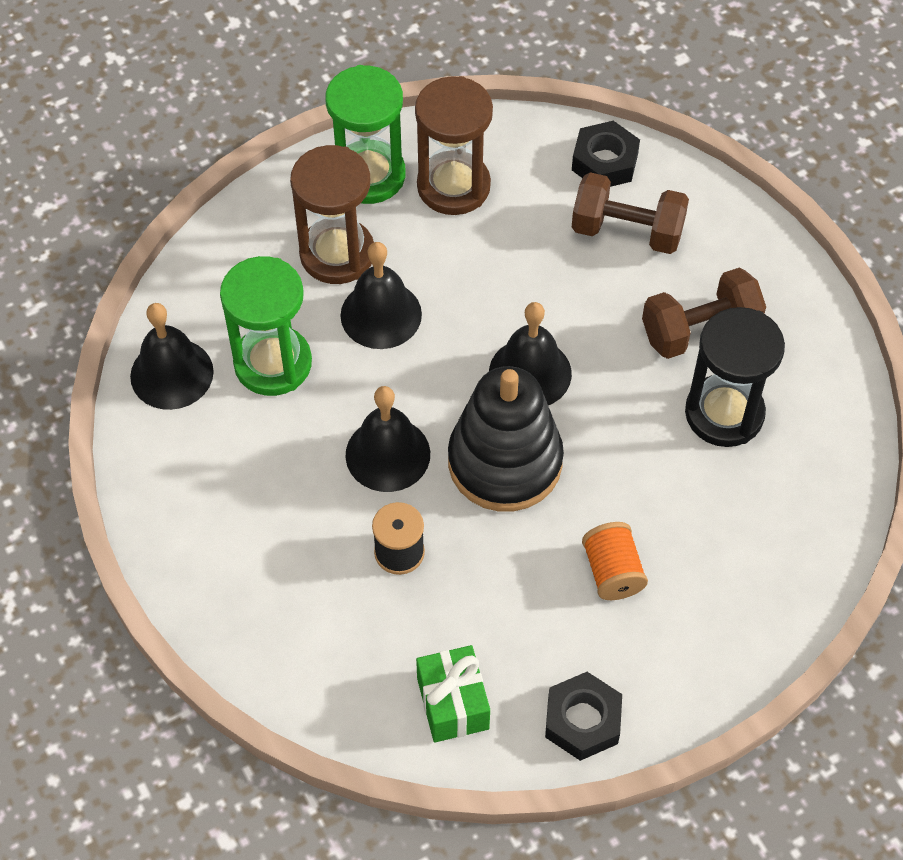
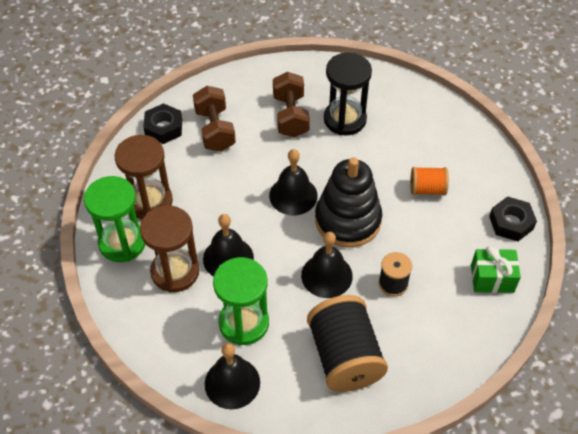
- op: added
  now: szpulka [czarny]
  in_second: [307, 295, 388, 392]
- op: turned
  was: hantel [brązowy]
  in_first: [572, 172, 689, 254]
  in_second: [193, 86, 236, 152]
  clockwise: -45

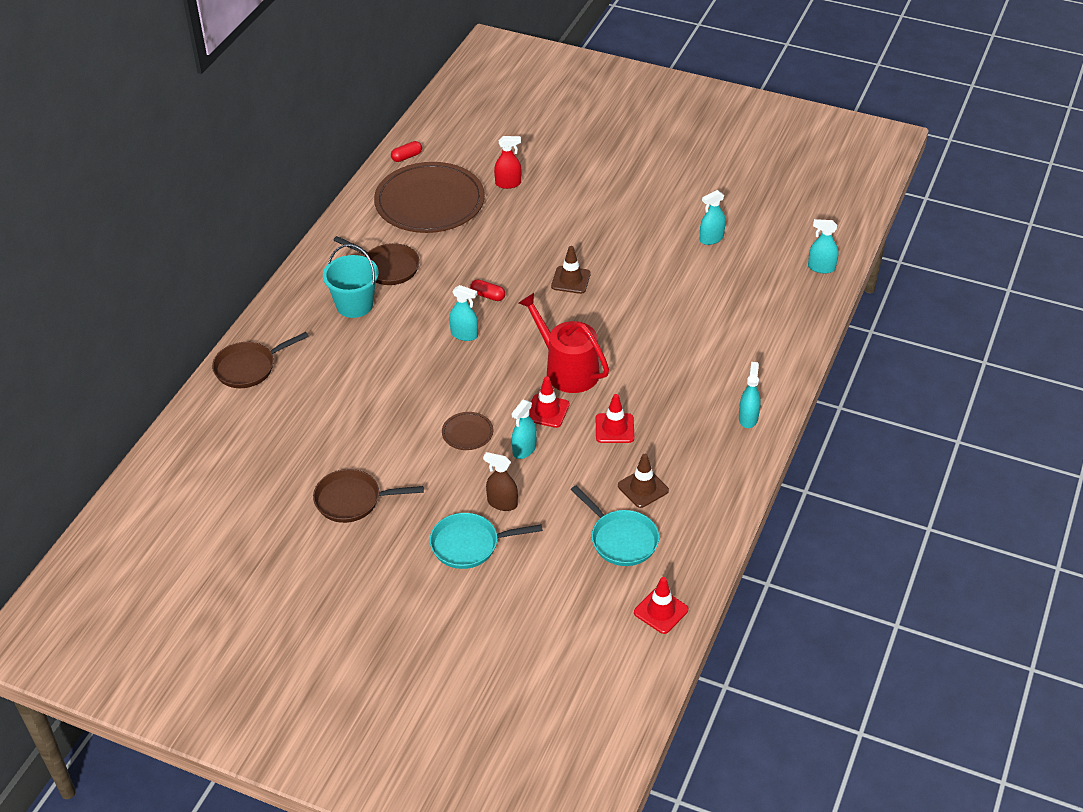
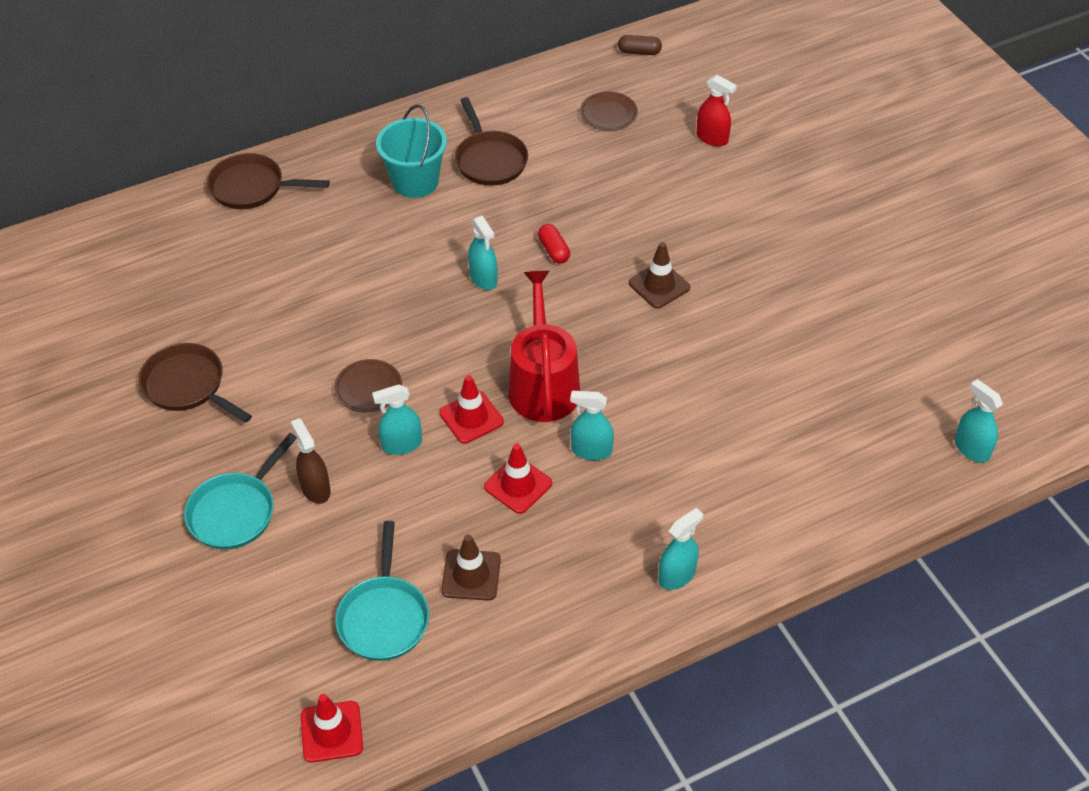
- op: moved
  was: spryskiwacz [turkusowy]
  in_first: [700, 190, 726, 245]
  in_second: [570, 391, 614, 460]
- op: recoloured
  was: kapsułka [czerwony]
  now: kapsułka [brązowy]
  in_first: [391, 141, 422, 162]
  in_second: [618, 35, 662, 55]
- op: turned
  was: patelnia [turkusowy]
  in_first: [430, 513, 543, 569]
  in_second: [184, 433, 297, 550]
  clockwise: -90
- op: resized
  was: talerz [brązowy]
  in_first: [374, 162, 485, 233]
  in_second: [580, 92, 638, 131]
  ratio: 0.4

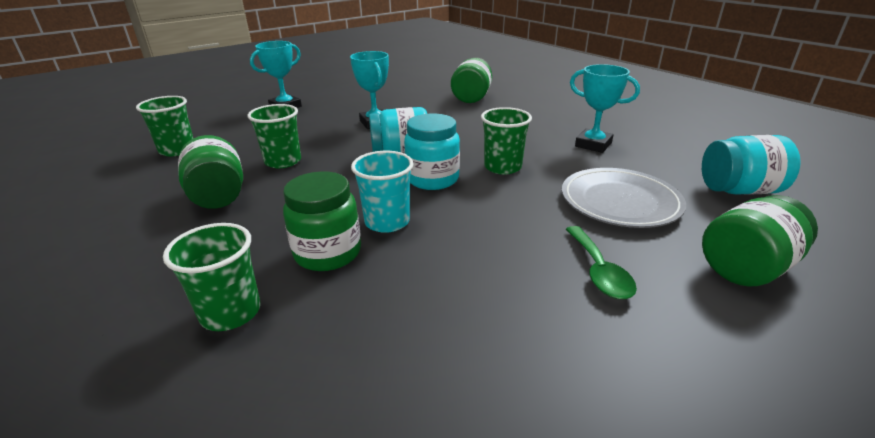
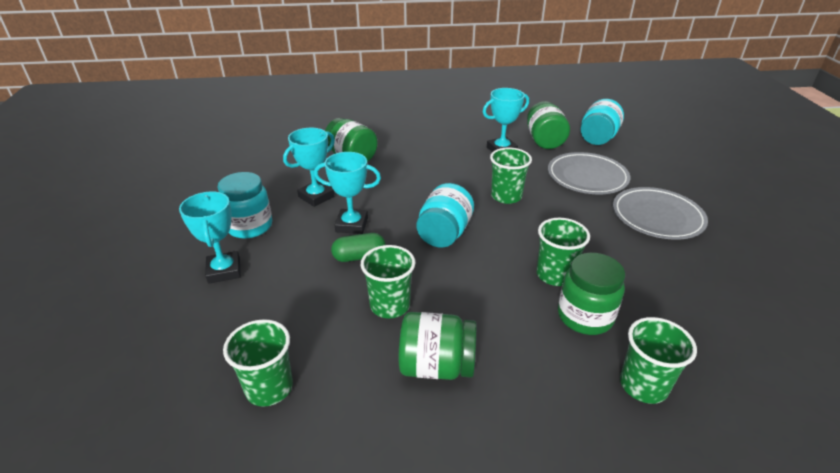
- op: added
  now: puchar [turkusowy]
  in_second: [283, 128, 335, 207]
- op: added
  now: kapsułka [zielony]
  in_second: [331, 233, 385, 262]
- op: moved
  was: słoik [turkusowy]
  in_first: [404, 113, 460, 190]
  in_second: [217, 172, 272, 239]
- op: moved
  was: słoik [zielony]
  in_first: [702, 195, 818, 287]
  in_second: [527, 101, 570, 149]
- op: replaced
  was: łyżka [zielony]
  now: talerz [szary]
  in_first: [566, 226, 637, 299]
  in_second: [613, 187, 708, 240]
- op: recoloured
  was: szklanka [turkusowy]
  now: szklanka [zielony]
  in_first: [351, 151, 414, 233]
  in_second: [536, 218, 590, 286]

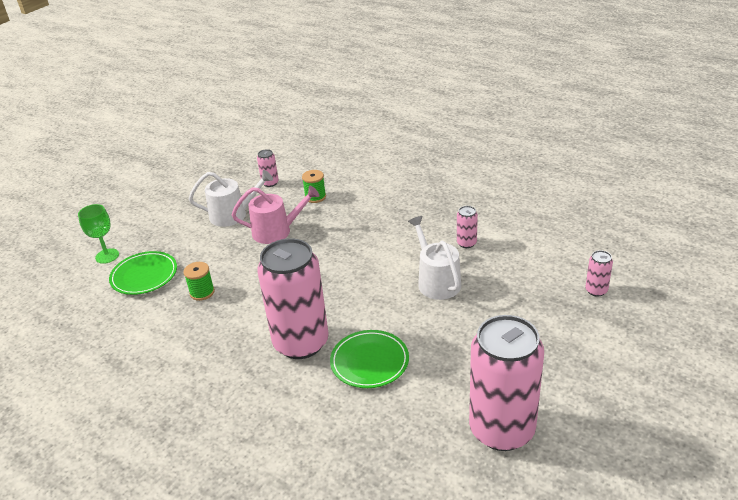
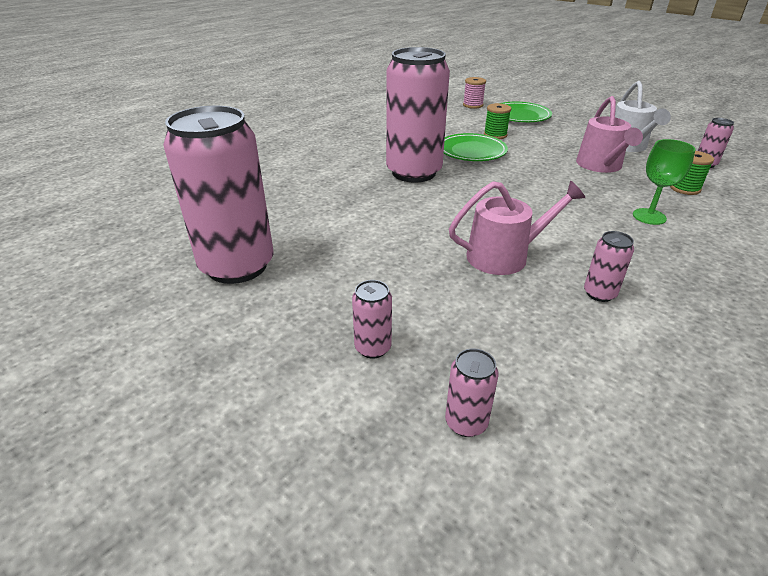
- op: added
  now: puszka [różowy]
  in_second: [352, 280, 392, 359]
- op: added
  now: szpulka [różowy]
  in_second: [463, 77, 486, 109]
- op: moved
  was: kielich [zielony]
  in_first: [78, 204, 119, 264]
  in_second: [633, 139, 695, 225]
- op: moved
  was: talerz [zielony]
  in_first: [330, 330, 409, 388]
  in_second: [444, 133, 508, 161]
- op: recoloured
  was: konewka [biały]
  now: konewka [różowy]
  in_first: [408, 216, 461, 300]
  in_second: [449, 181, 586, 275]

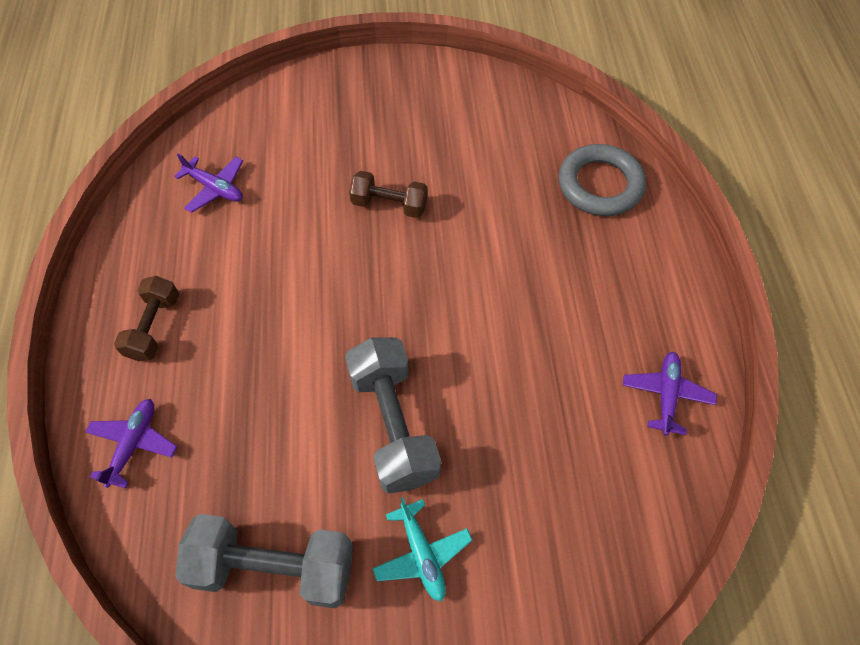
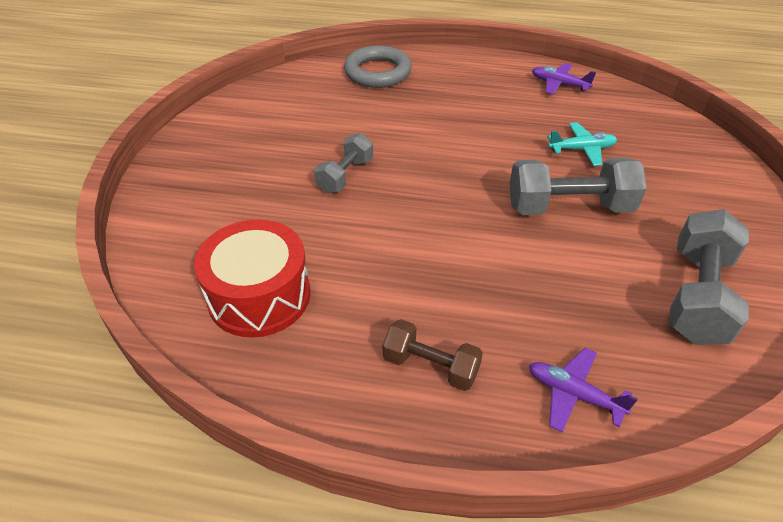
- op: moved
  was: samolot [turkusowy]
  in_first: [372, 497, 472, 602]
  in_second: [547, 122, 617, 166]
- op: replaced
  was: samolot [fioletowy]
  now: bęben [czerwony]
  in_first: [174, 153, 243, 213]
  in_second: [194, 219, 310, 338]
- op: recoloured
  was: hantel [brązowy]
  now: hantel [szary]
  in_first: [349, 171, 427, 218]
  in_second: [314, 133, 373, 193]

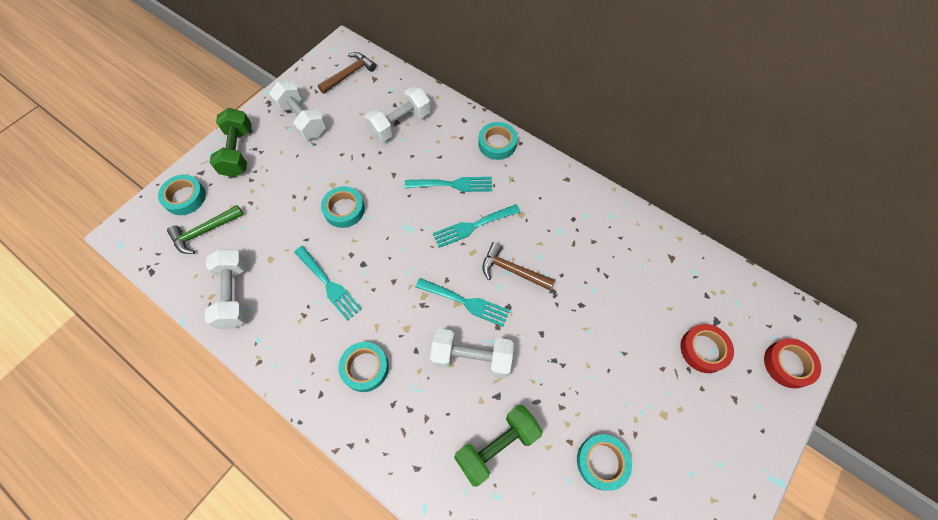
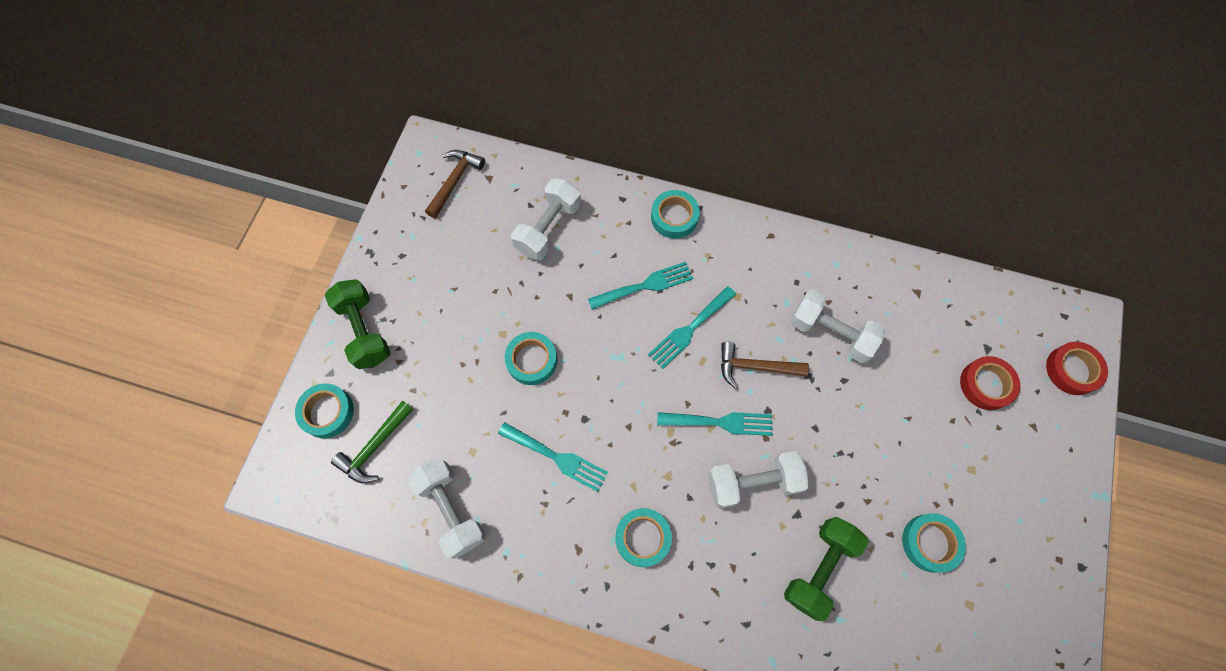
- op: moved
  was: hantel [biały]
  in_first: [269, 81, 326, 139]
  in_second: [790, 290, 886, 363]

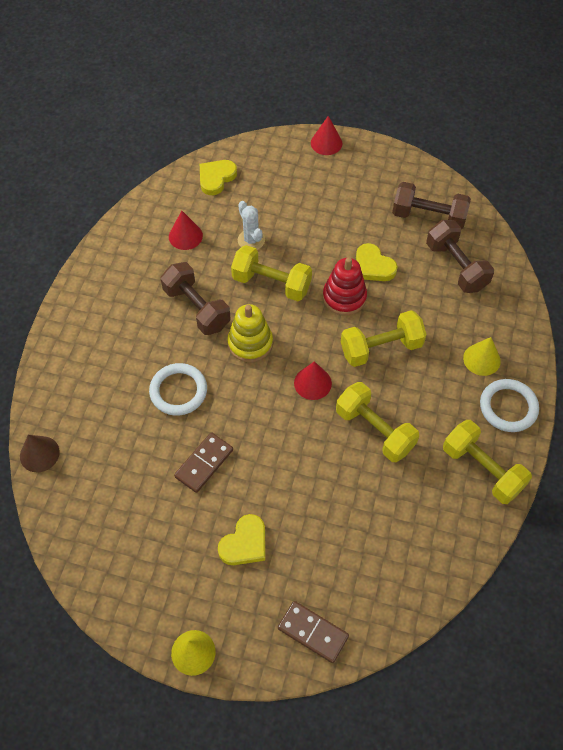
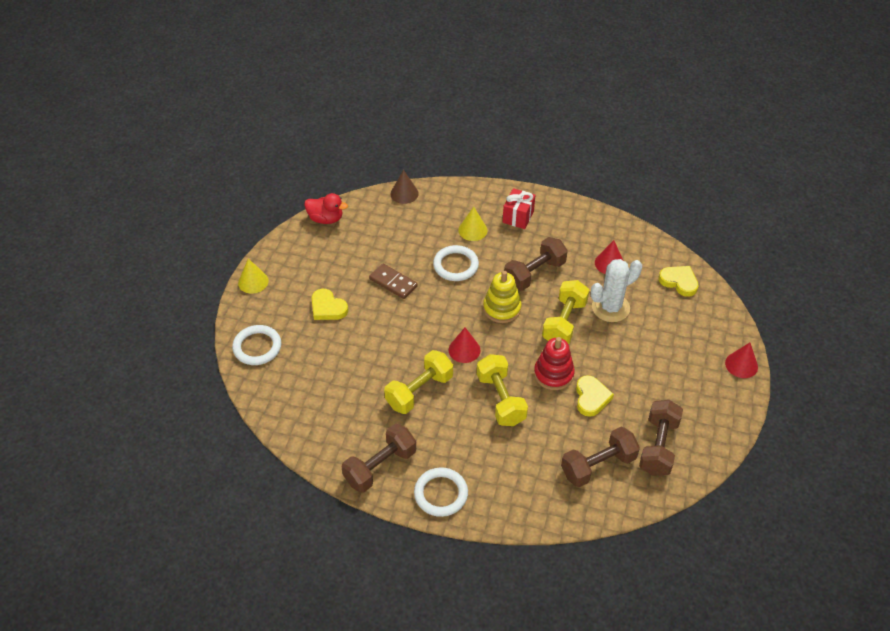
- op: added
  now: kaczka [czerwony]
  in_second: [304, 193, 348, 224]
- op: added
  now: prezent [czerwony]
  in_second: [503, 188, 535, 229]
- op: moved
  was: stożek [żółty]
  in_first: [463, 337, 501, 376]
  in_second: [458, 207, 487, 241]
- op: replaced
  was: kostka domina [brązowy]
  now: pierścień [biały]
  in_first: [278, 601, 349, 663]
  in_second: [232, 325, 281, 365]
- op: recoloured
  was: hantel [żółty]
  now: hantel [brązowy]
  in_first: [443, 420, 532, 504]
  in_second: [342, 424, 416, 493]
- op: turned
  was: serce [żółty]
  in_first: [356, 243, 398, 281]
  in_second: [576, 375, 614, 417]
  clockwise: 135
- op: resized
  was: kaktus [biały]
  in_first: [238, 201, 265, 250]
  in_second: [591, 259, 642, 322]
  ratio: 1.53

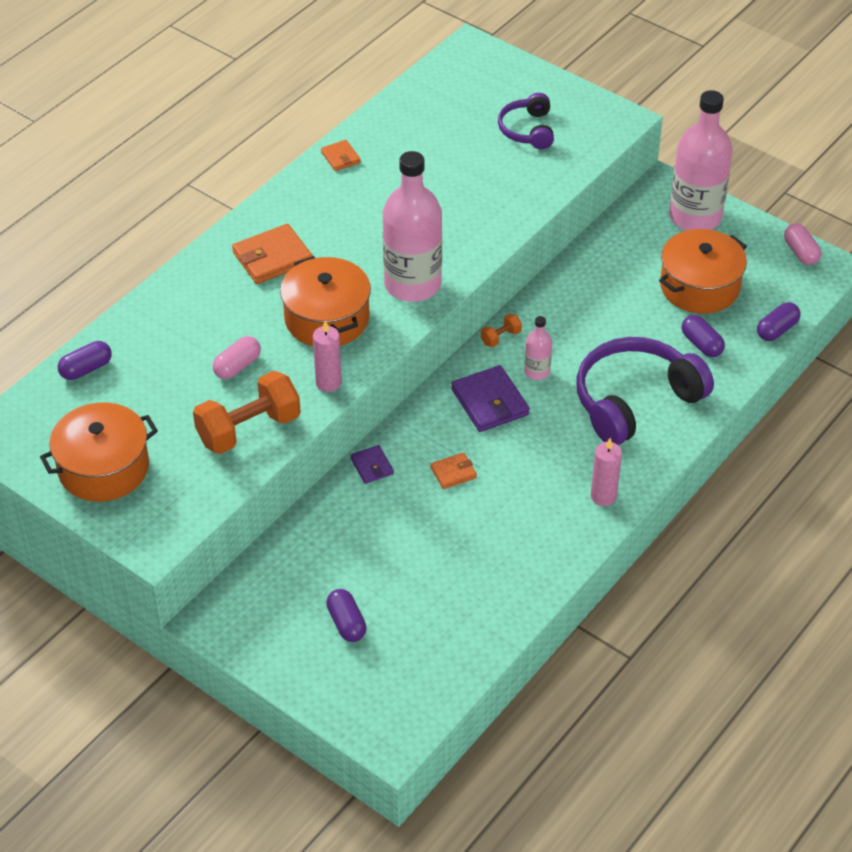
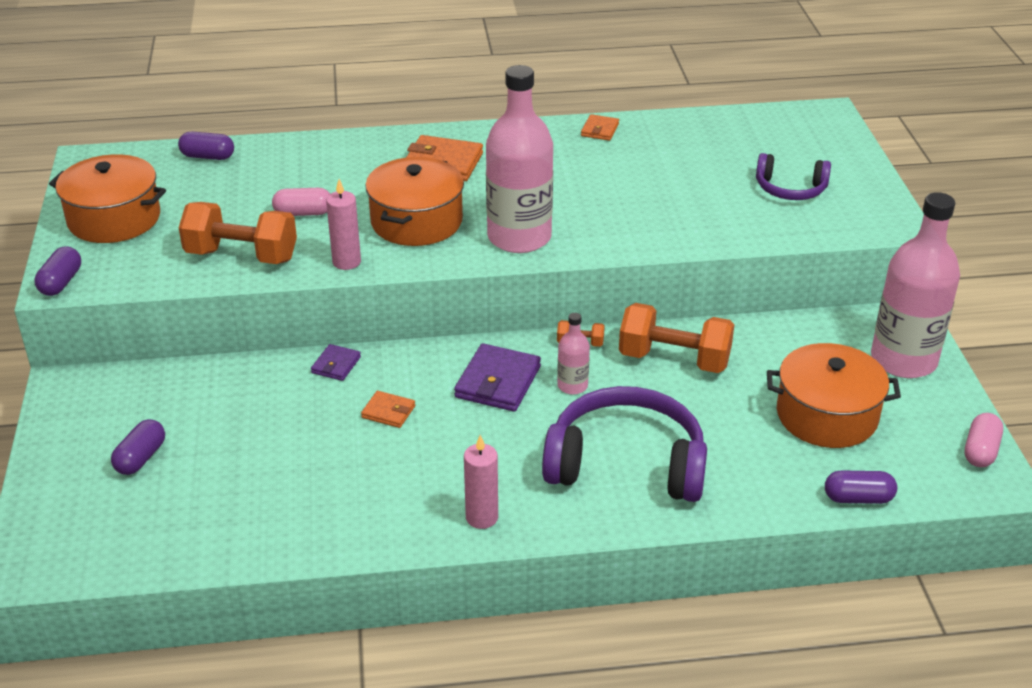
- op: added
  now: hantel [pomarańczowy]
  in_second: [619, 303, 734, 373]
- op: moved
  was: kapsułka [fioletowy]
  in_first: [681, 315, 725, 357]
  in_second: [35, 246, 81, 296]
- op: turned
  was: słuchawki [fioletowy]
  in_first: [498, 93, 554, 149]
  in_second: [756, 153, 831, 200]
  clockwise: -120

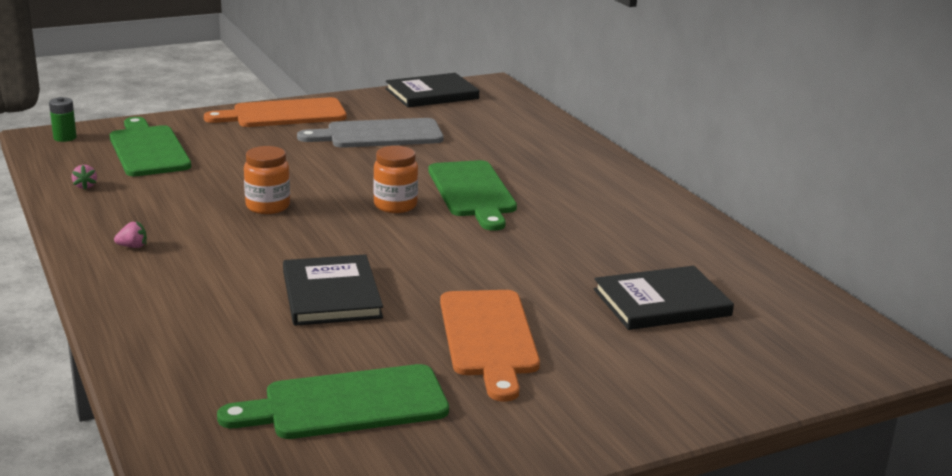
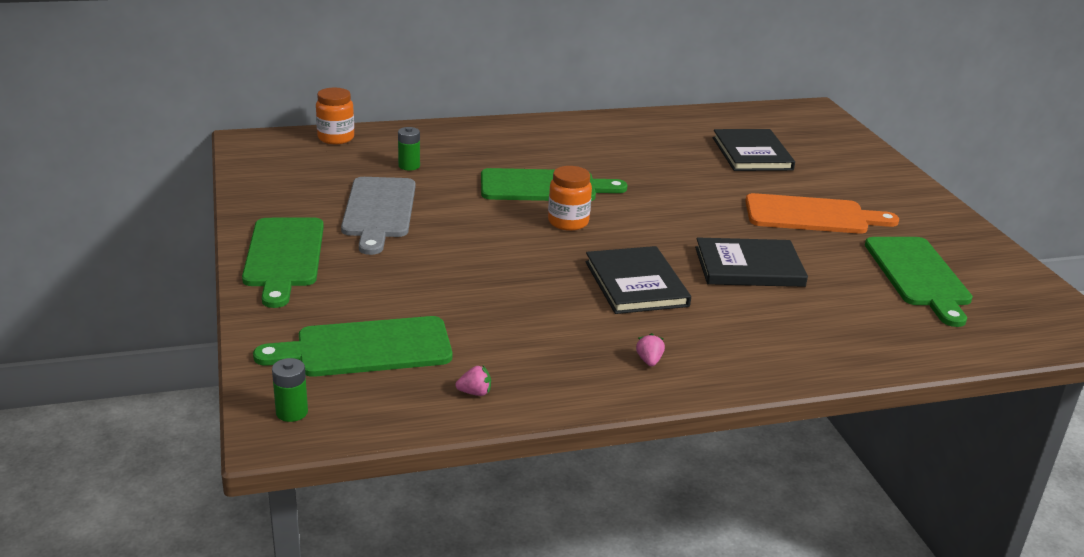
- op: added
  now: bateria [zielony]
  in_second: [398, 127, 420, 170]
- op: moved
  was: słoik [pomarańczowy]
  in_first: [244, 146, 290, 214]
  in_second: [316, 88, 354, 144]
- op: moved
  was: książka [czarny]
  in_first: [386, 73, 479, 107]
  in_second: [585, 246, 691, 314]
- op: recoloured
  was: deska do krojenia [pomarańczowy]
  now: deska do krojenia [zielony]
  in_first: [204, 97, 346, 127]
  in_second: [242, 217, 324, 308]

